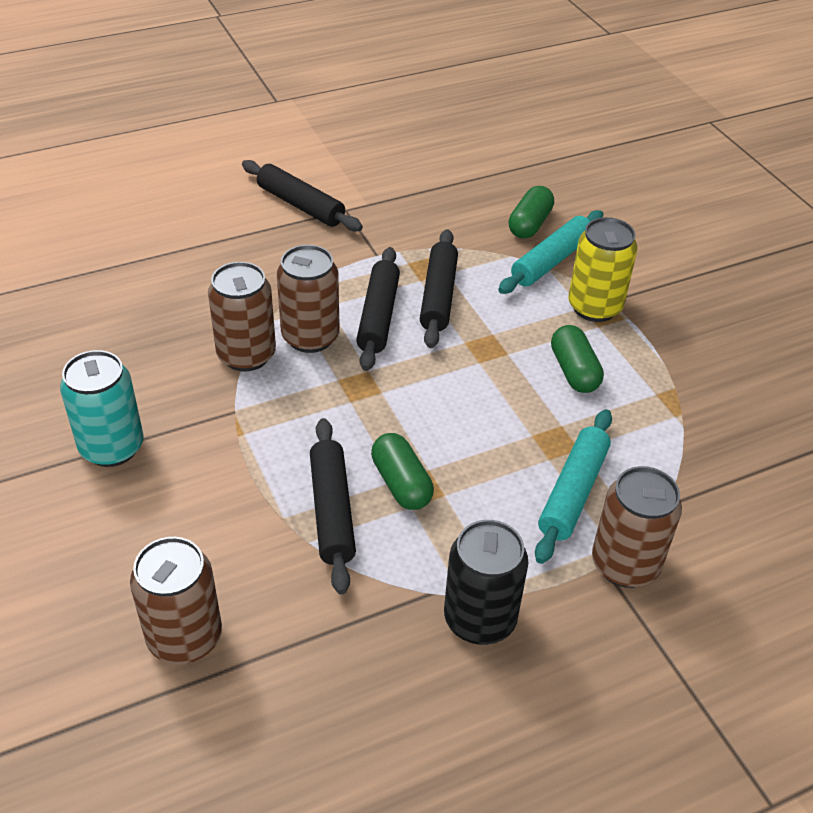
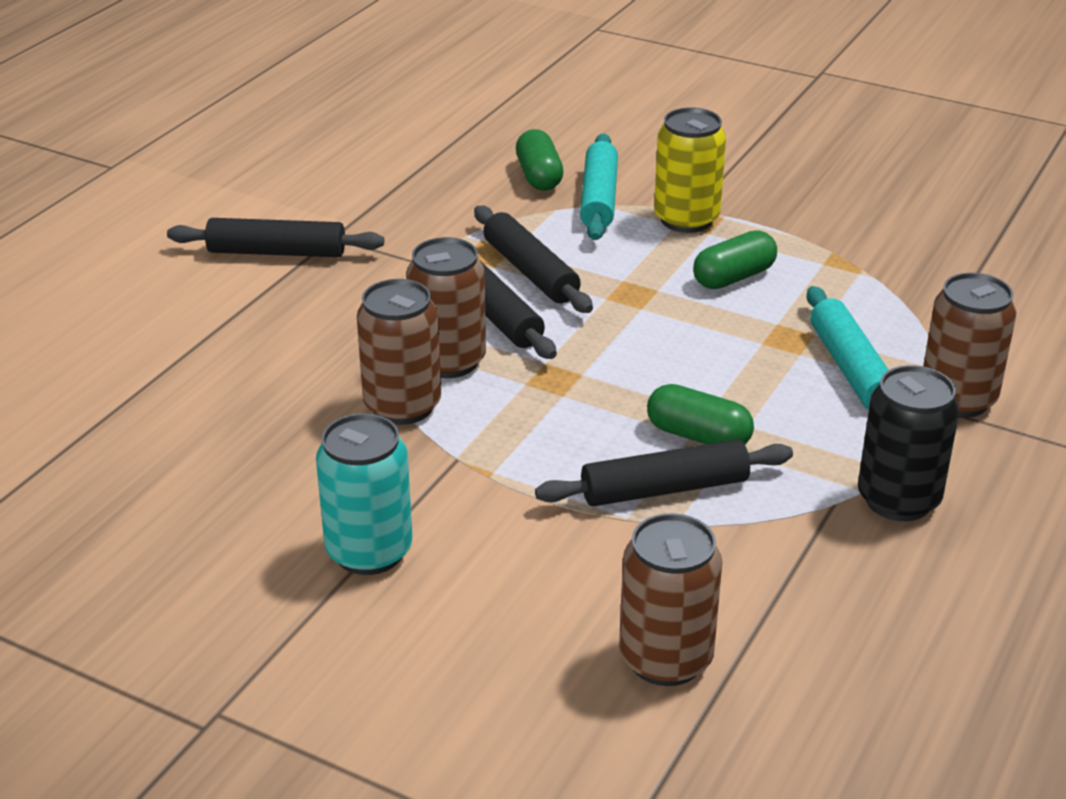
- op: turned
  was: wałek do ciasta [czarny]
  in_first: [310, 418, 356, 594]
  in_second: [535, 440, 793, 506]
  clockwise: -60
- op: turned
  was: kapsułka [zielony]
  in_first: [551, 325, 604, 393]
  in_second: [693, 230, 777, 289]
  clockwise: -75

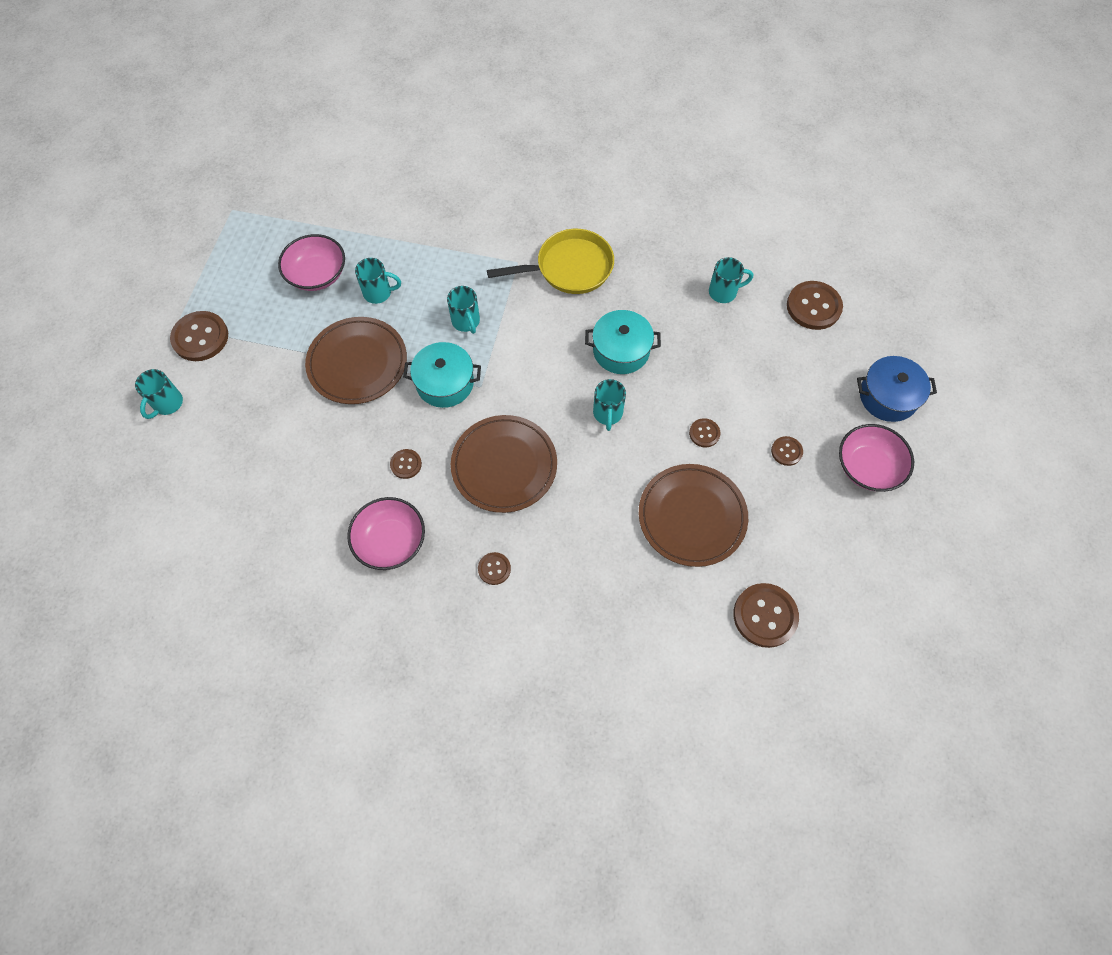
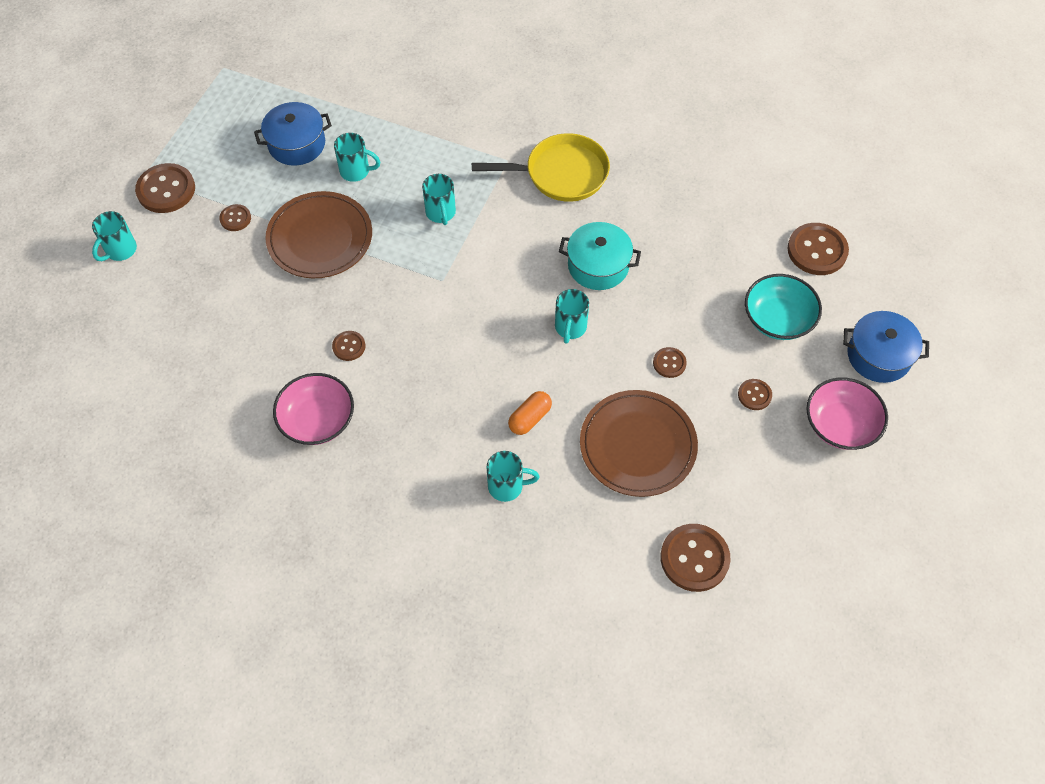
- op: removed
  was: garnek [turkusowy]
  in_first: [403, 342, 481, 408]
- op: removed
  was: talerz [brązowy]
  in_first: [451, 415, 557, 513]
- op: added
  now: kapsułka [pomarańczowy]
  in_second: [508, 391, 552, 435]
- op: added
  now: miska [turkusowy]
  in_second: [745, 274, 822, 340]
- op: moved
  was: guzik [brązowy]
  in_first: [478, 552, 511, 585]
  in_second: [219, 204, 251, 231]
- op: moved
  was: kubek [turkusowy]
  in_first: [709, 257, 753, 303]
  in_second: [486, 451, 540, 502]
- op: replaced
  was: miska [różowy]
  now: garnek [niebieski]
  in_first: [278, 234, 345, 291]
  in_second: [254, 102, 332, 165]

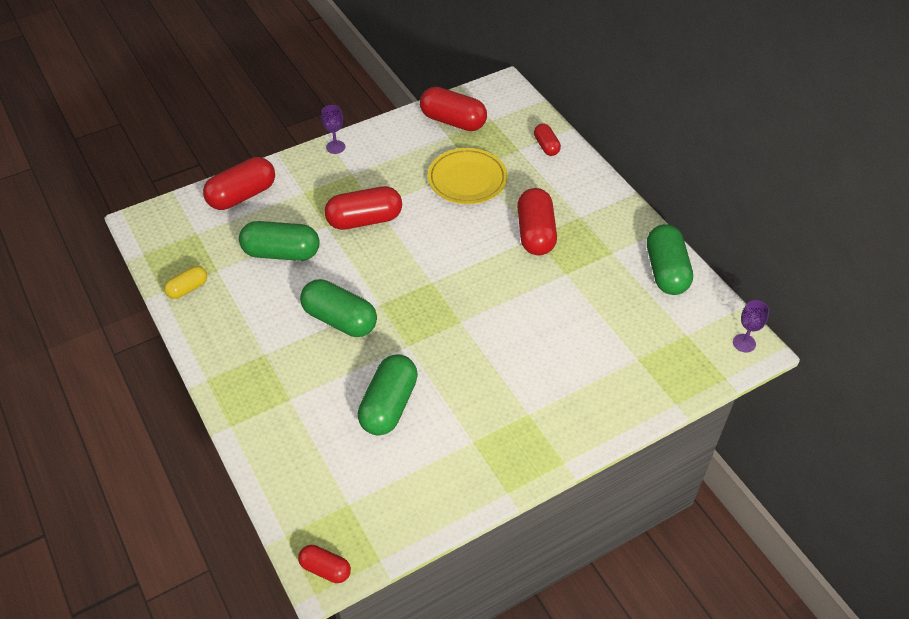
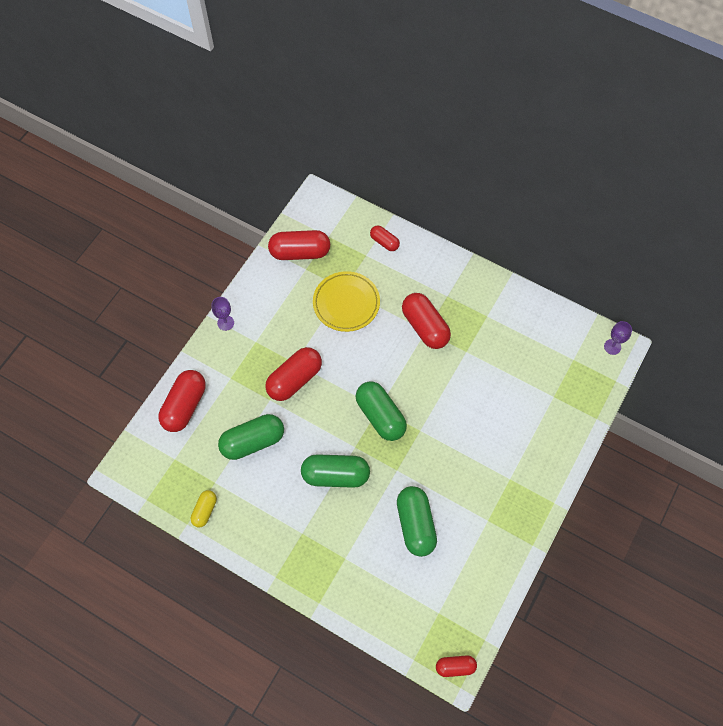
- op: moved
  was: kapsułka [zielony]
  in_first: [647, 224, 693, 295]
  in_second: [356, 381, 407, 441]

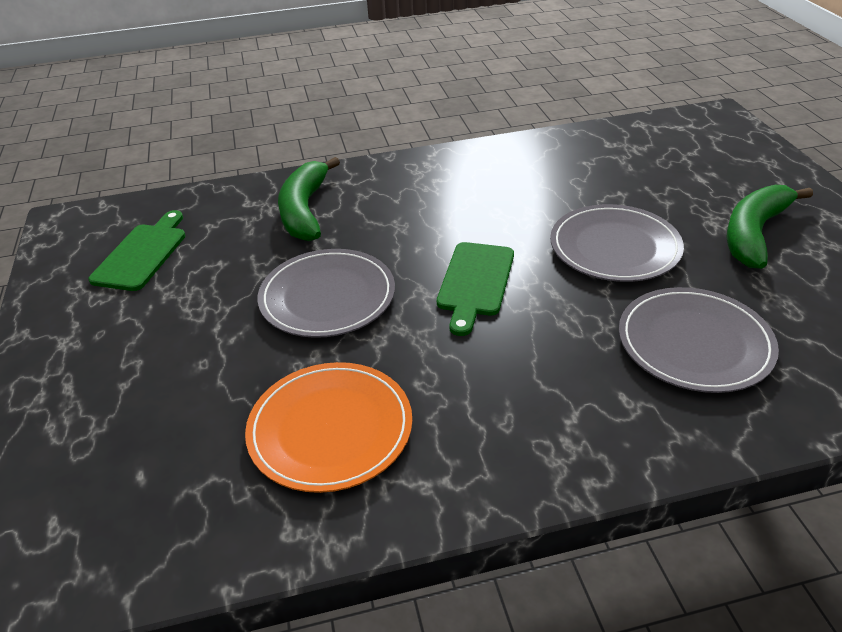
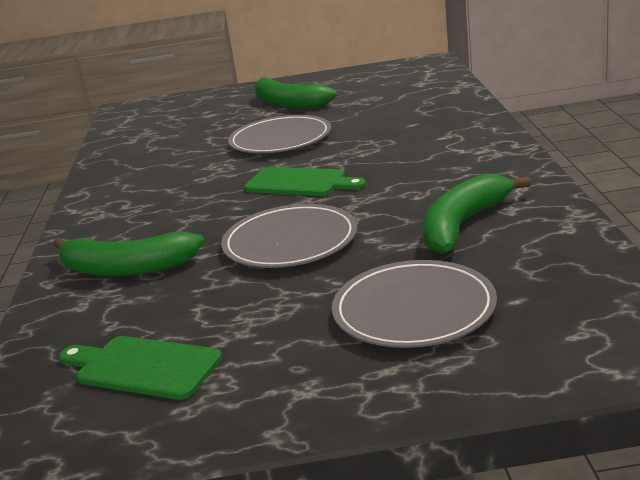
- op: moved
  was: talerz [szary]
  in_first: [619, 287, 779, 393]
  in_second: [332, 260, 497, 348]
- op: replaced
  was: talerz [pomarańczowy]
  now: banan [zielony]
  in_first: [245, 362, 412, 493]
  in_second: [423, 174, 531, 254]

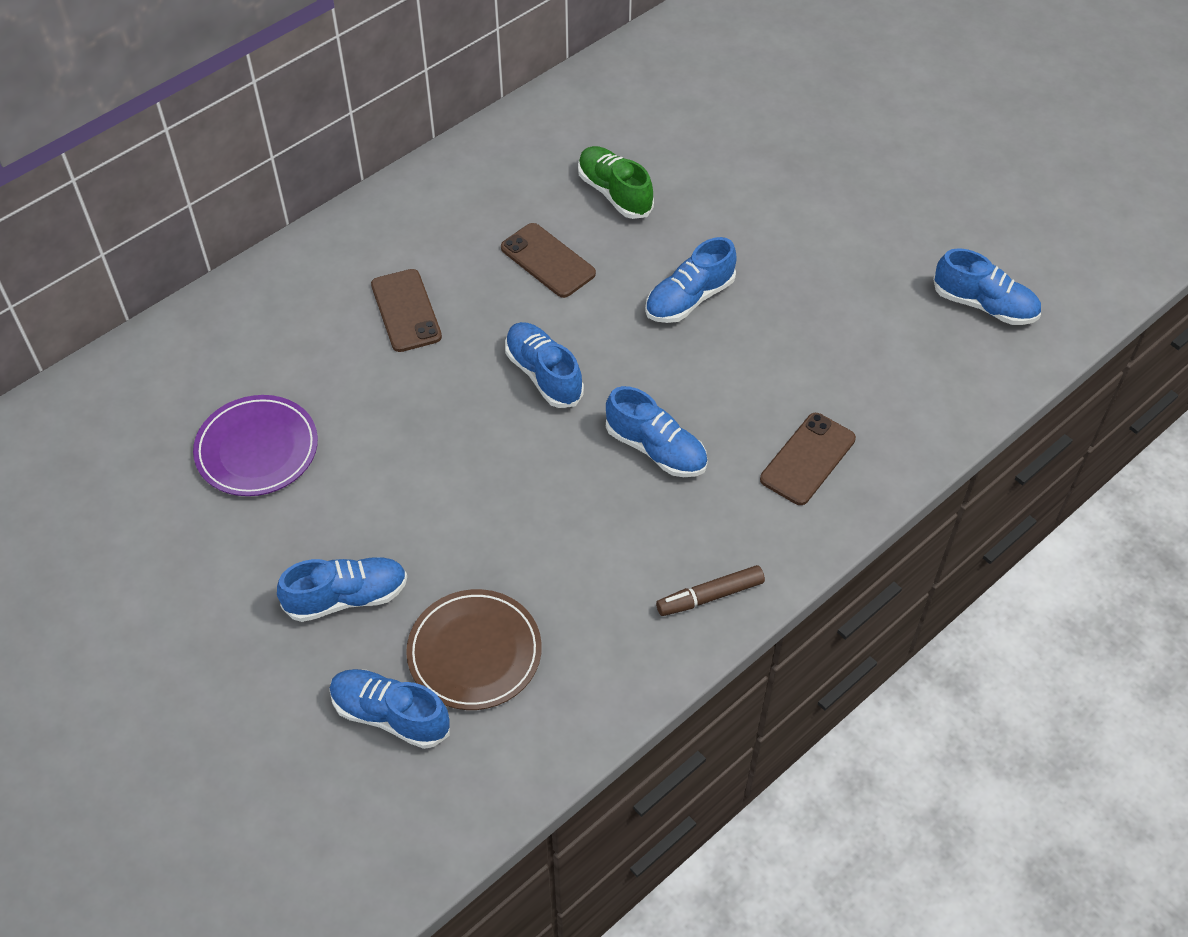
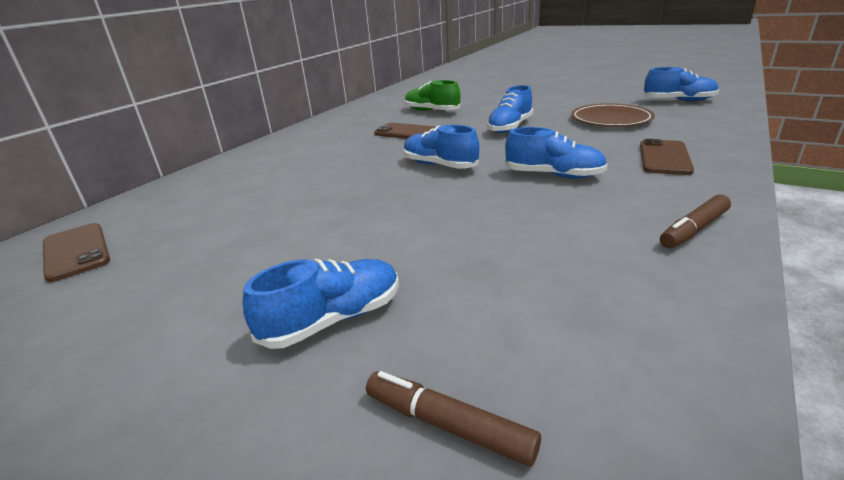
- op: removed
  was: talerz [fioletowy]
  in_first: [193, 395, 318, 496]
- op: moved
  was: telefon [brązowy]
  in_first: [371, 269, 442, 352]
  in_second: [43, 223, 110, 282]
- op: moved
  was: talerz [brązowy]
  in_first: [406, 589, 542, 710]
  in_second: [571, 103, 655, 127]
- op: replaced
  was: but [niebieski]
  now: flamaster [brązowy]
  in_first: [330, 669, 450, 749]
  in_second: [366, 371, 541, 467]

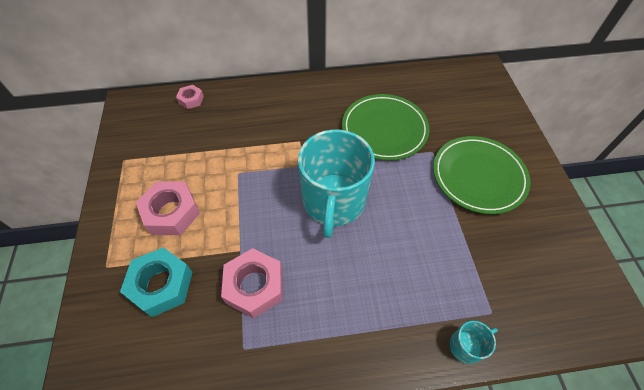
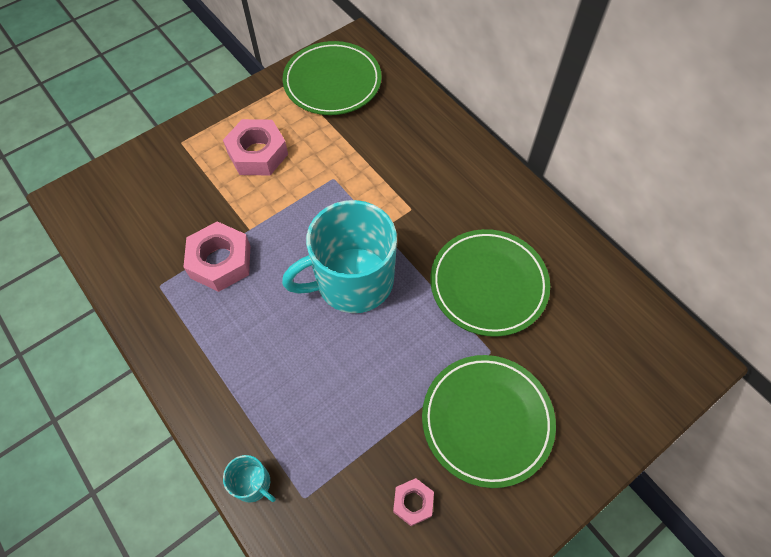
- op: removed
  was: nakrętka [turkusowy]
  in_first: [120, 247, 193, 317]
- op: added
  now: talerz [zielony]
  in_second: [283, 41, 382, 115]
- op: moved
  was: nakrętka [różowy]
  in_first: [176, 85, 204, 109]
  in_second: [393, 478, 434, 526]

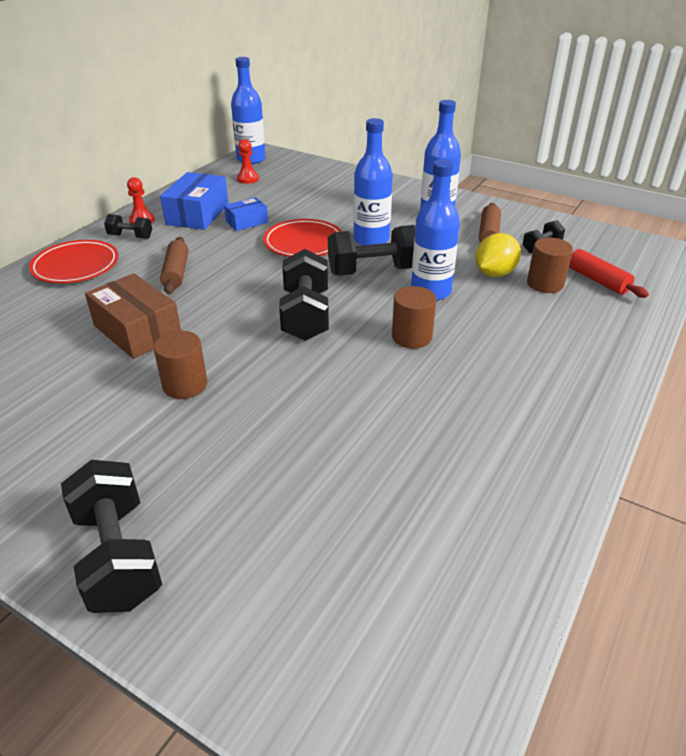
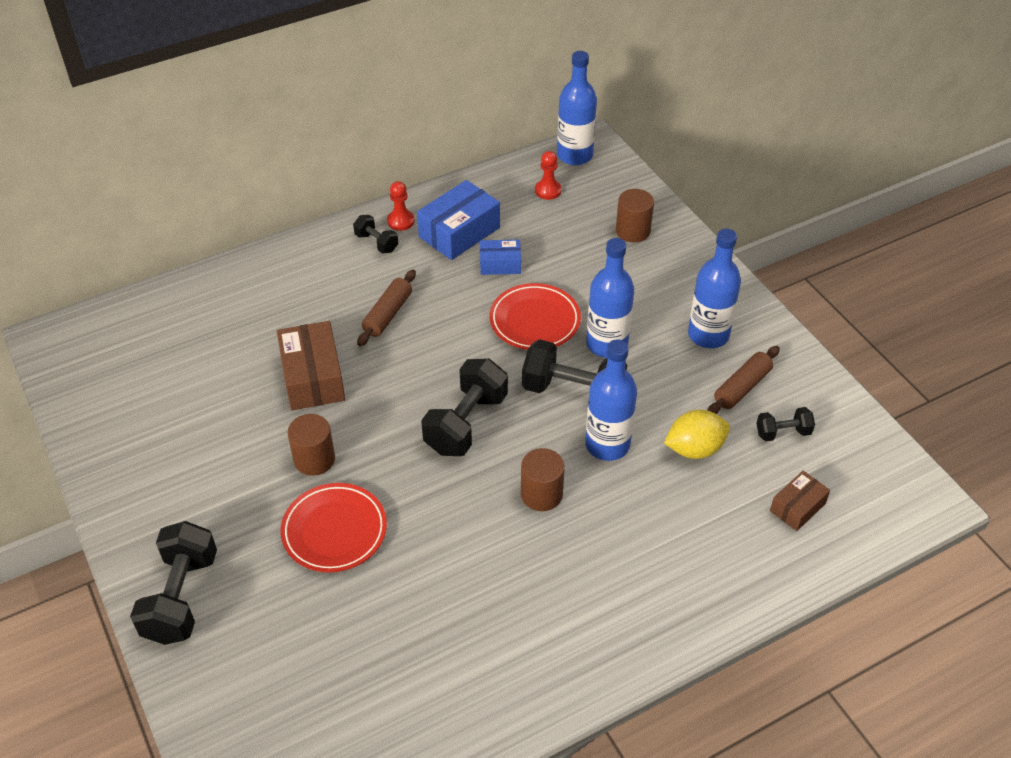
- op: moved
  was: talerz [czerwony]
  in_first: [29, 240, 119, 283]
  in_second: [281, 483, 387, 572]
- op: moved
  was: walec [brązowy]
  in_first: [527, 238, 573, 293]
  in_second: [616, 189, 654, 243]
- op: replaced
  was: wałek do ciasta [czerwony]
  now: pudełko [brązowy]
  in_first: [569, 249, 649, 298]
  in_second: [770, 471, 830, 531]

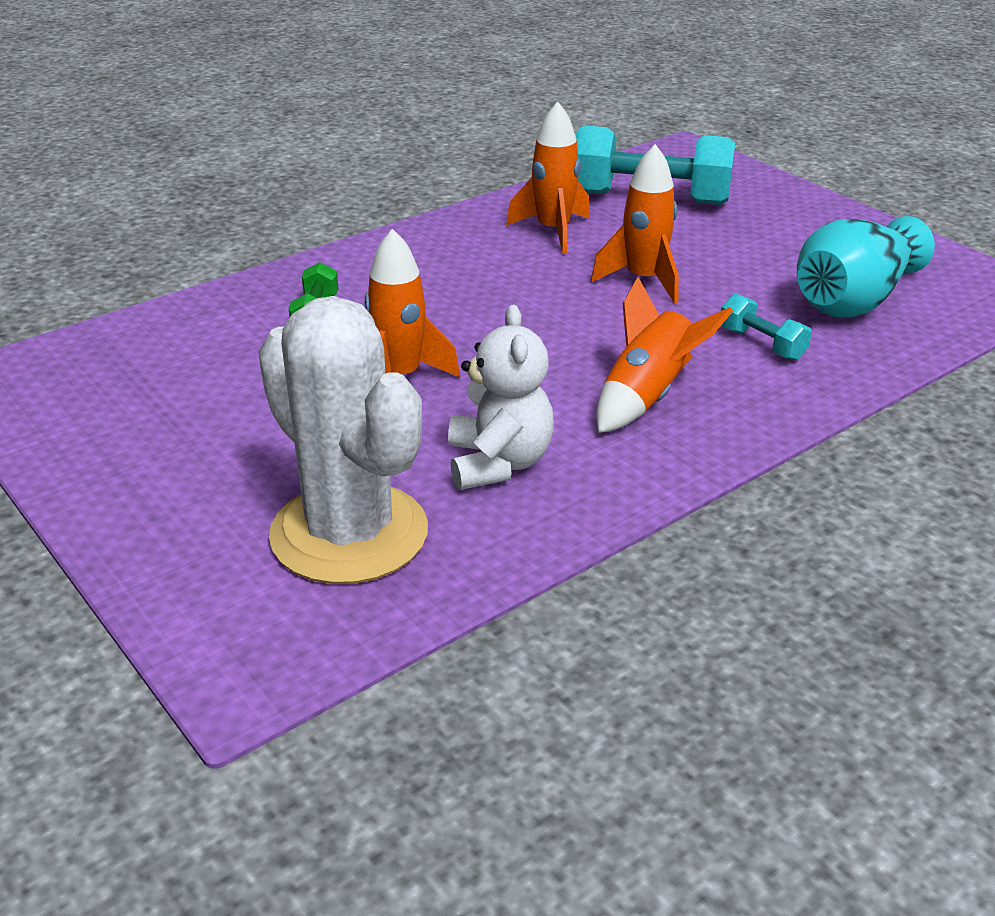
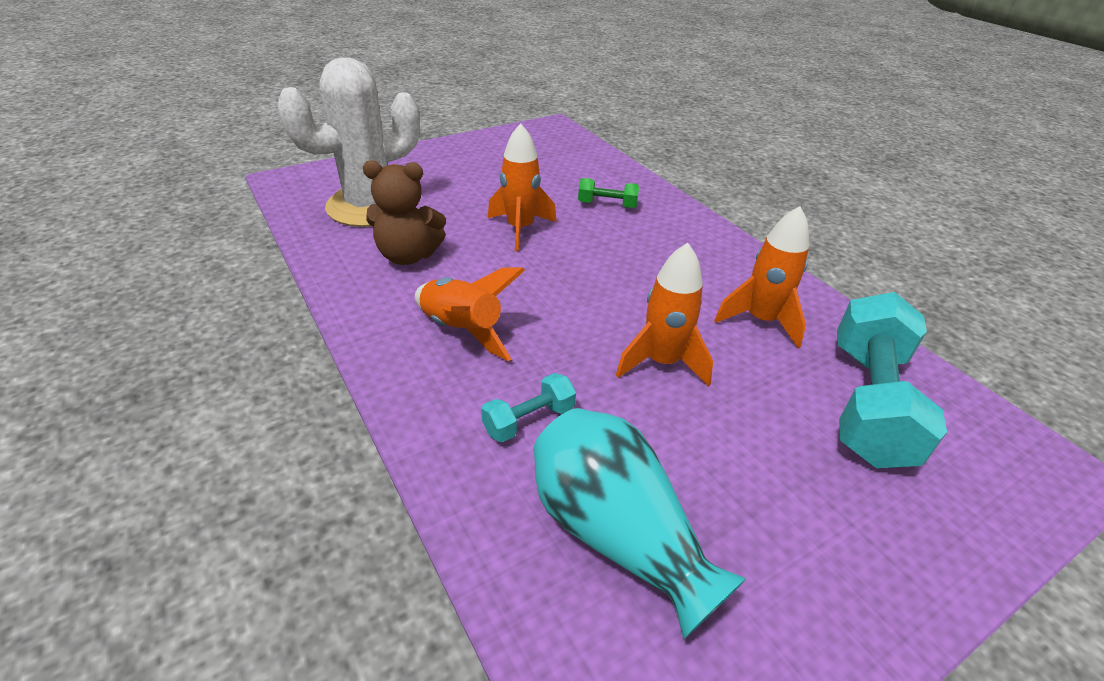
- op: recoloured
  was: miś [biały]
  now: miś [brązowy]
  in_first: [448, 305, 554, 490]
  in_second: [363, 160, 446, 265]

